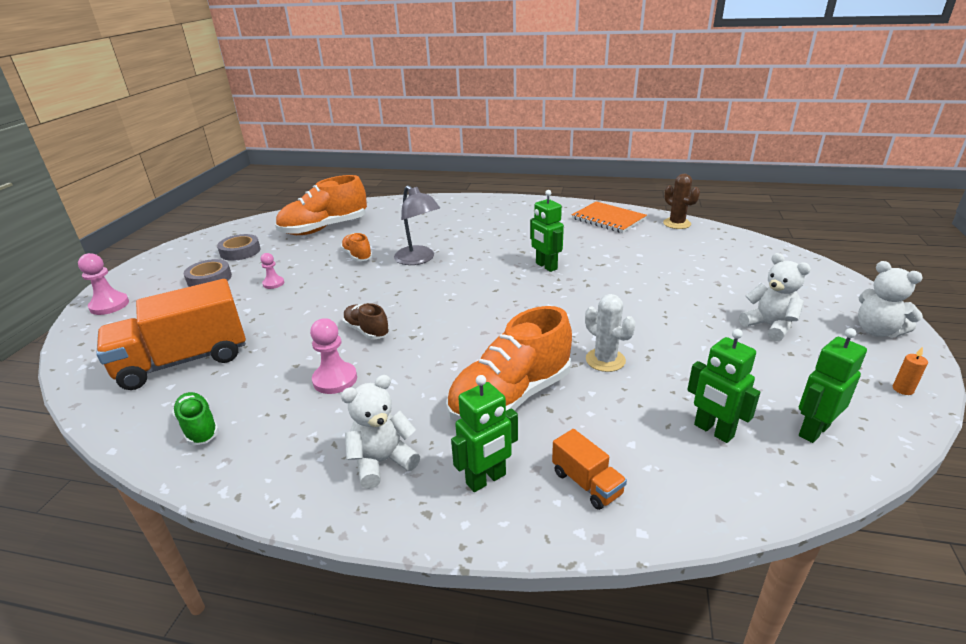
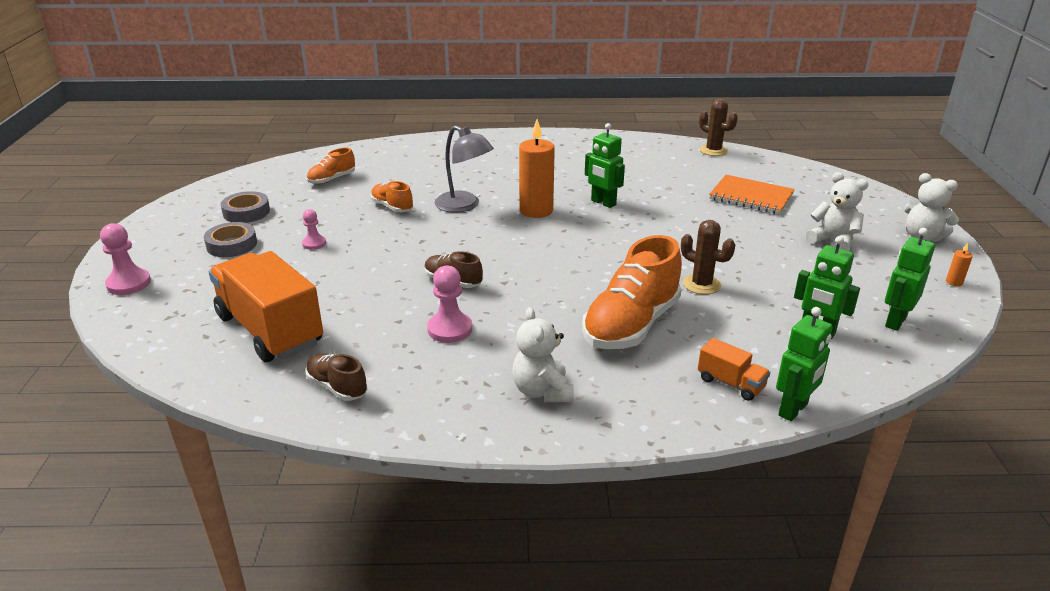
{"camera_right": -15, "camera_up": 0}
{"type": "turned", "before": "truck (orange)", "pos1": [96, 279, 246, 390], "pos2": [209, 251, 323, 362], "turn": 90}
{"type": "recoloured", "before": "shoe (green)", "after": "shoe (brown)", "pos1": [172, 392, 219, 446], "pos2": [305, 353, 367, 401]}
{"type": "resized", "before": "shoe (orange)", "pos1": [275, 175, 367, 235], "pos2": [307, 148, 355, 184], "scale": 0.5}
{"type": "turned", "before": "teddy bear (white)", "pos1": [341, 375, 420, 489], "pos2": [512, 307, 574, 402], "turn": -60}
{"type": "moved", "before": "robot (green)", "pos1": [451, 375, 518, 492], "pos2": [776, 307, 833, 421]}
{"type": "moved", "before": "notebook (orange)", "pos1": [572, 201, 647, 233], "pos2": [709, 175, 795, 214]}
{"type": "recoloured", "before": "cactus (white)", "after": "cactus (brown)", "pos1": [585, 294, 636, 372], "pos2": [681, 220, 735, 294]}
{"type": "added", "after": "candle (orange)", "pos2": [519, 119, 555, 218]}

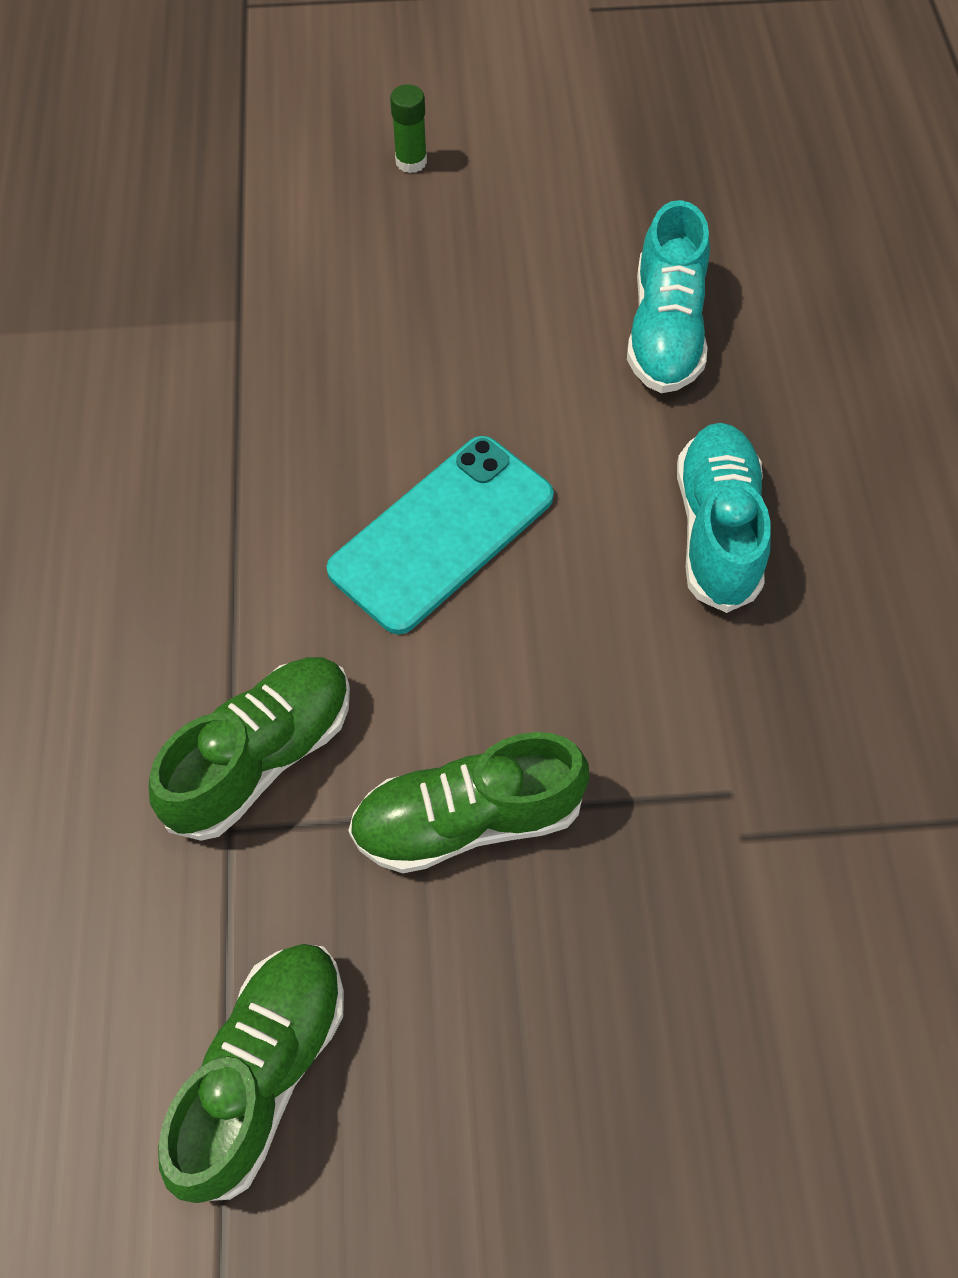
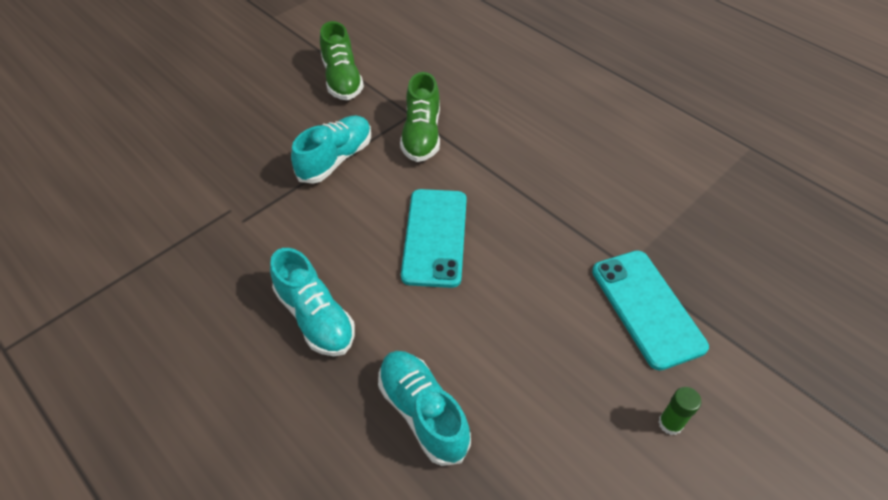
{"camera_right": 140, "camera_up": -10}
{"type": "recoloured", "before": "shoe (green)", "after": "shoe (turquoise)", "pos1": [348, 732, 589, 873], "pos2": [291, 115, 371, 184]}
{"type": "added", "after": "phone (turquoise)", "pos2": [592, 250, 709, 371]}

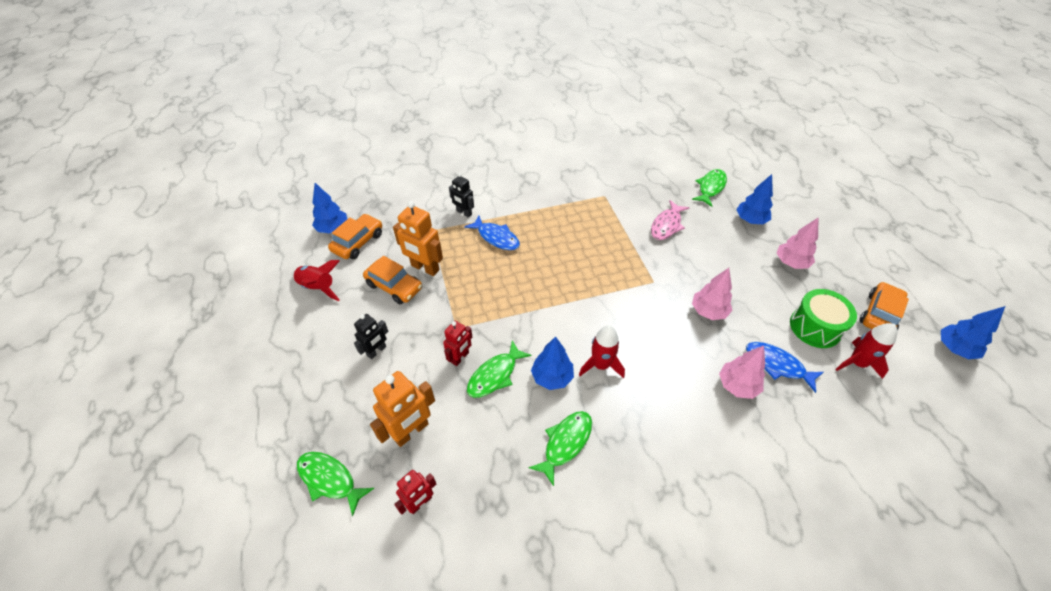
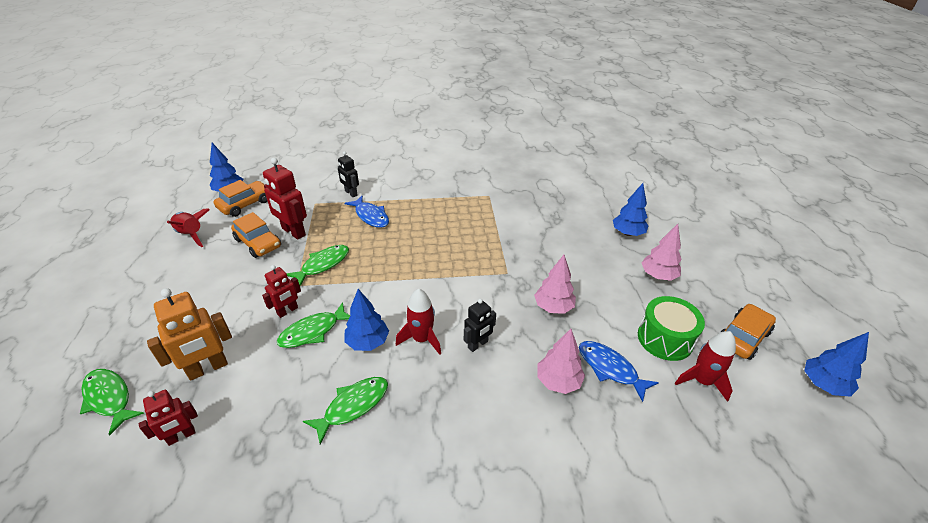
{"camera_right": 10, "camera_up": -10}
{"type": "moved", "before": "robot (black)", "pos1": [354, 314, 388, 359], "pos2": [464, 299, 496, 352]}
{"type": "recoloured", "before": "robot (orange)", "after": "robot (red)", "pos1": [393, 201, 443, 276], "pos2": [263, 158, 307, 240]}
{"type": "removed", "before": "fish (pink)", "pos1": [651, 200, 690, 240]}
{"type": "moved", "before": "fish (green)", "pos1": [692, 169, 727, 207], "pos2": [286, 245, 349, 286]}

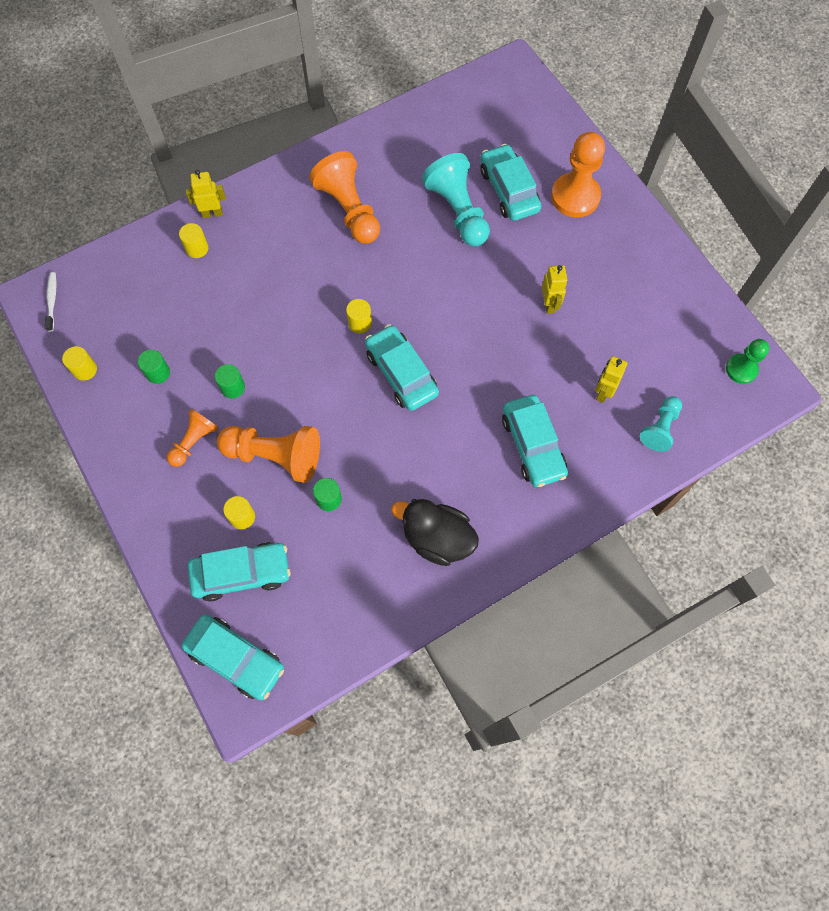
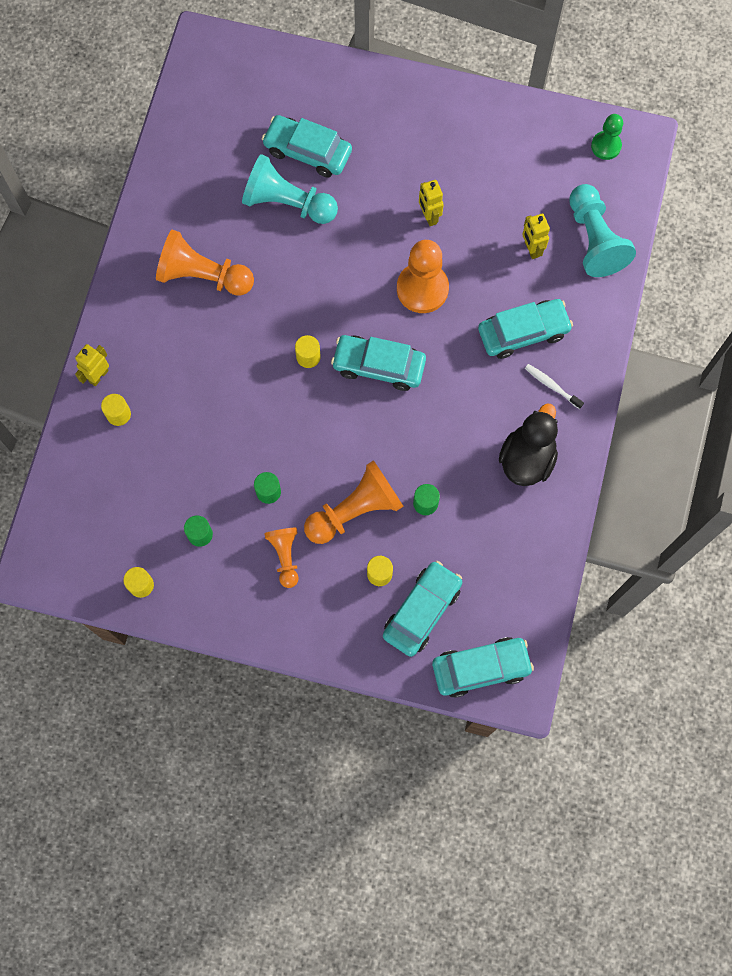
{"camera_right": -45, "camera_up": 5}
{"type": "moved", "before": "toothbrush (white)", "pos1": [45, 272, 56, 331], "pos2": [525, 364, 584, 409]}
{"type": "turned", "before": "duck (black)", "pos1": [391, 499, 479, 566], "pos2": [499, 403, 558, 486], "turn": 135}
{"type": "turned", "before": "car (turquoise)", "pos1": [502, 395, 568, 487], "pos2": [478, 299, 573, 359], "turn": -45}
{"type": "turned", "before": "robot (yellow)", "pos1": [542, 265, 568, 314], "pos2": [419, 180, 444, 226], "turn": -150}
{"type": "moved", "before": "pawn (orange)", "pos1": [551, 132, 605, 218], "pos2": [397, 240, 449, 313]}
{"type": "resized", "before": "pawn (turquoise)", "pos1": [640, 396, 682, 452], "pos2": [569, 184, 636, 277], "scale": 1.69}

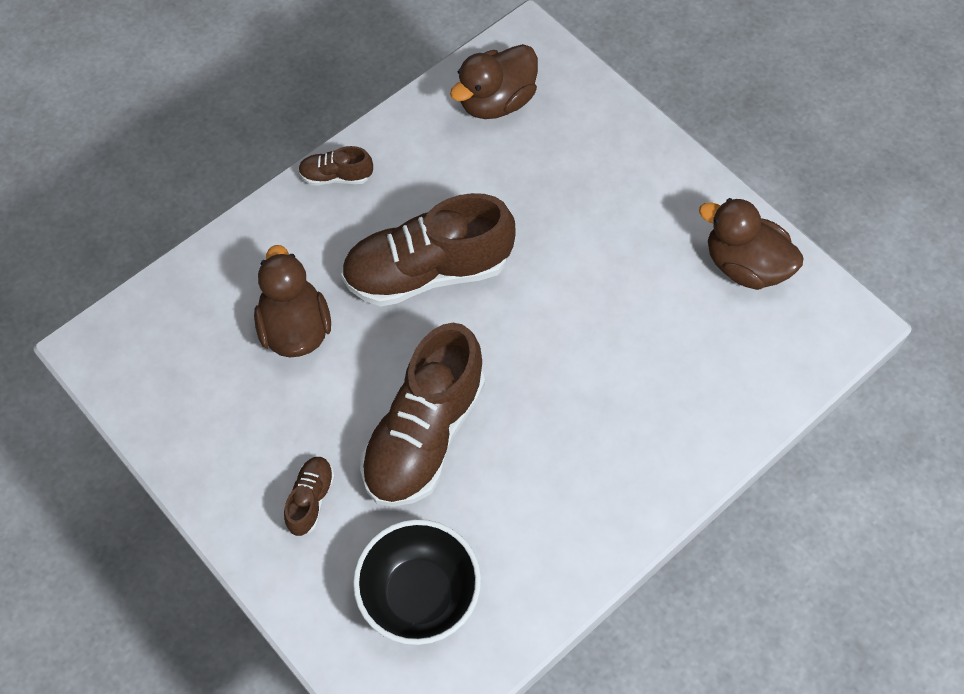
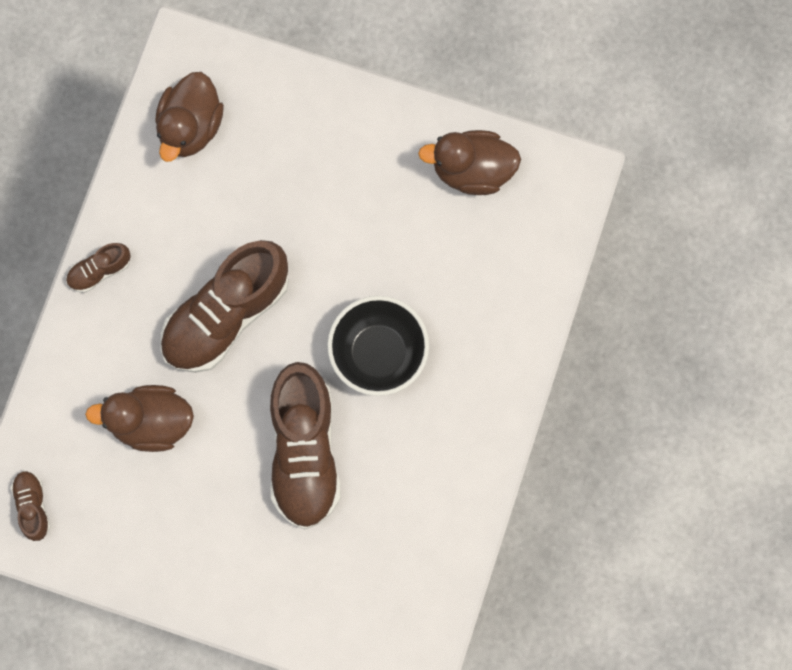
{"camera_right": -30, "camera_up": 15}
{"type": "turned", "before": "duck (brown)", "pos1": [254, 245, 331, 357], "pos2": [85, 385, 194, 452], "turn": -45}
{"type": "moved", "before": "shoe (brown)", "pos1": [284, 457, 335, 536], "pos2": [11, 471, 51, 541]}
{"type": "moved", "before": "bowl (black)", "pos1": [353, 519, 481, 645], "pos2": [327, 296, 429, 396]}

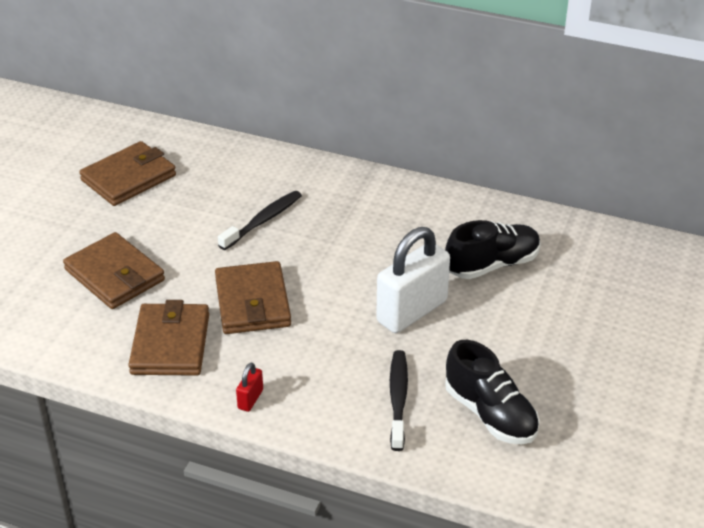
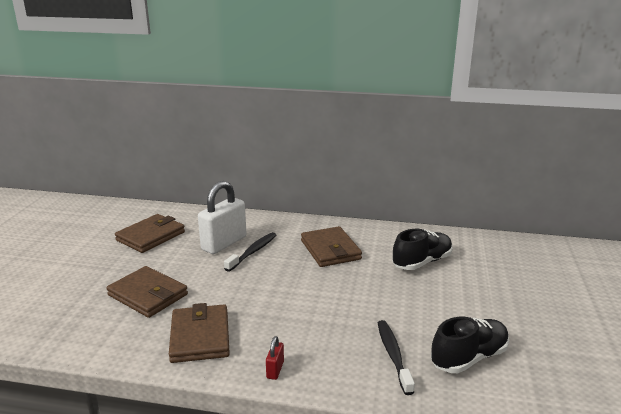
{"camera_right": -10, "camera_up": -15}
{"type": "moved", "before": "wallet (brown)", "pos1": [215, 261, 291, 334], "pos2": [301, 226, 362, 267]}
{"type": "moved", "before": "padlock (white)", "pos1": [376, 227, 450, 333], "pos2": [198, 181, 247, 254]}
{"type": "turned", "before": "shoe (black)", "pos1": [445, 340, 540, 444], "pos2": [431, 317, 509, 373], "turn": -75}

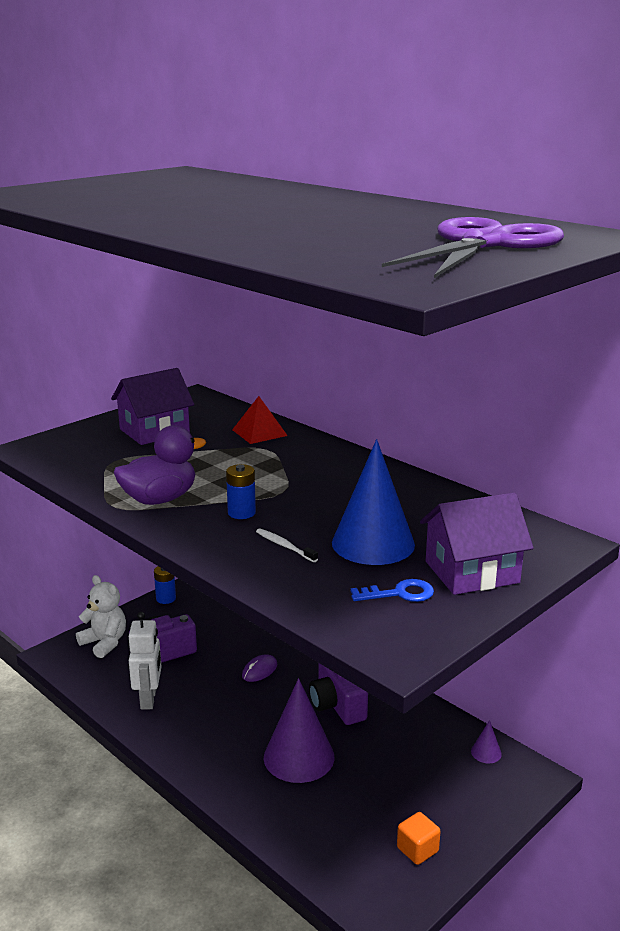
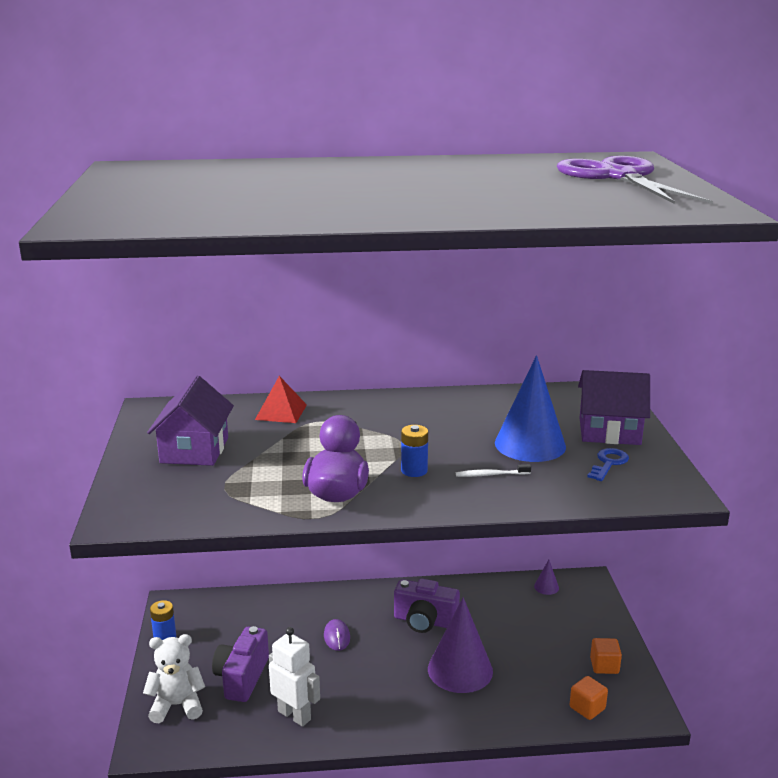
{"camera_right": -50, "camera_up": 0}
{"type": "turned", "before": "house (purple)", "pos1": [420, 493, 533, 595], "pos2": [578, 370, 650, 445], "turn": 75}
{"type": "added", "after": "cube (orange)", "pos2": [570, 676, 608, 720]}

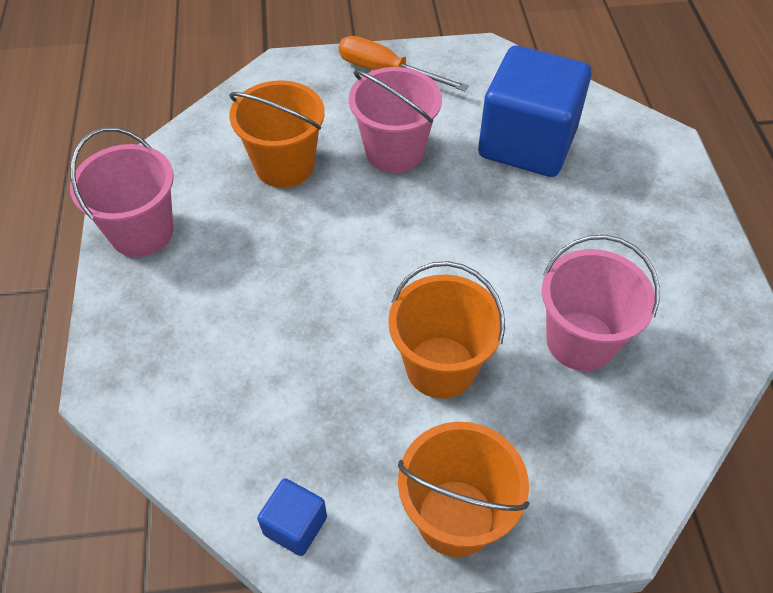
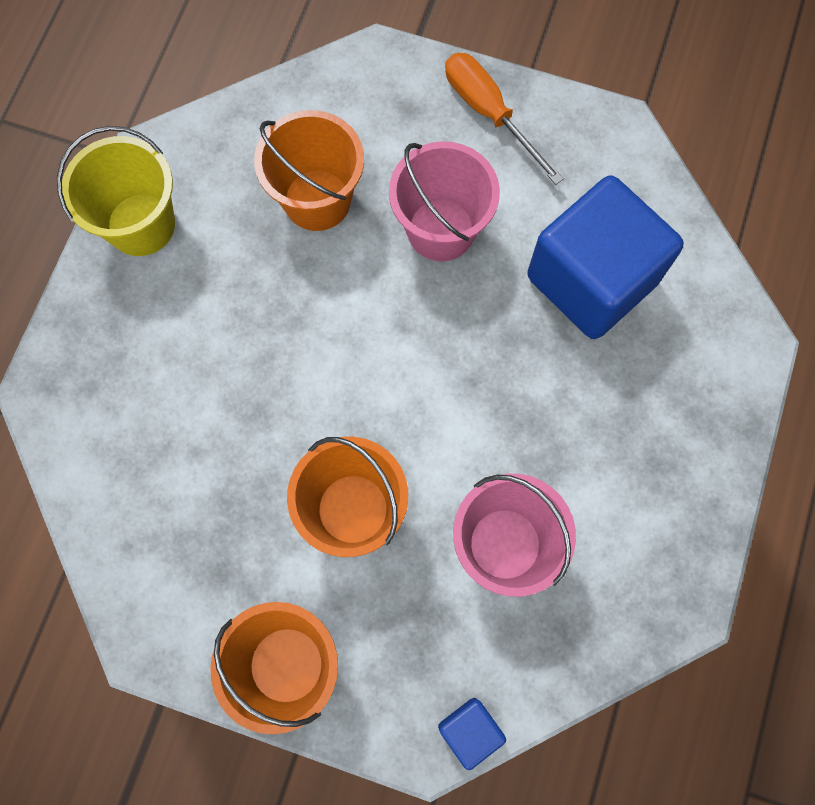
{"camera_right": 25, "camera_up": 20}
{"type": "recoloured", "before": "bucket (pink)", "after": "bucket (yellow)", "pos1": [70, 127, 174, 257], "pos2": [57, 126, 175, 256]}
{"type": "moved", "before": "cube (blue)", "pos1": [257, 478, 327, 556], "pos2": [438, 698, 506, 770]}

